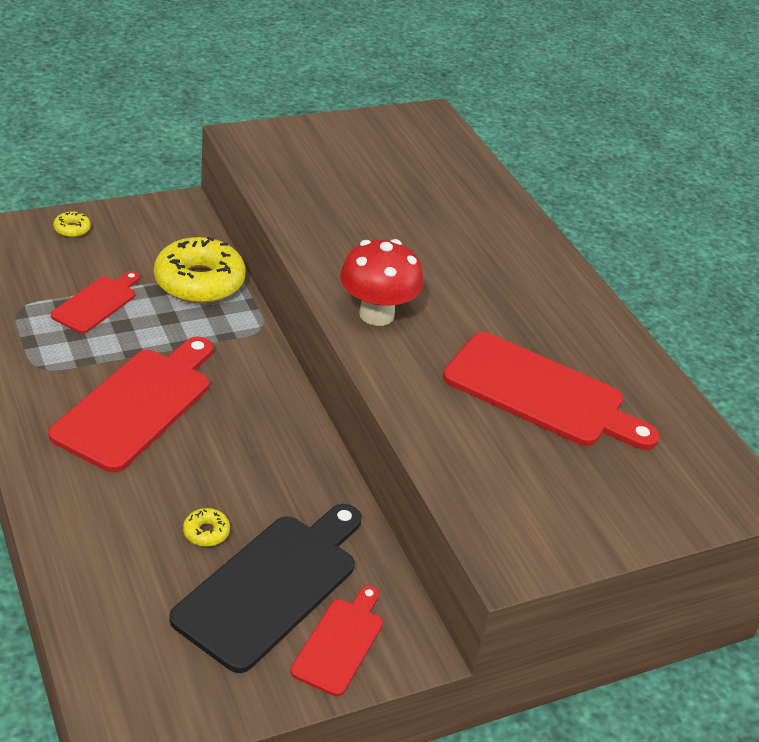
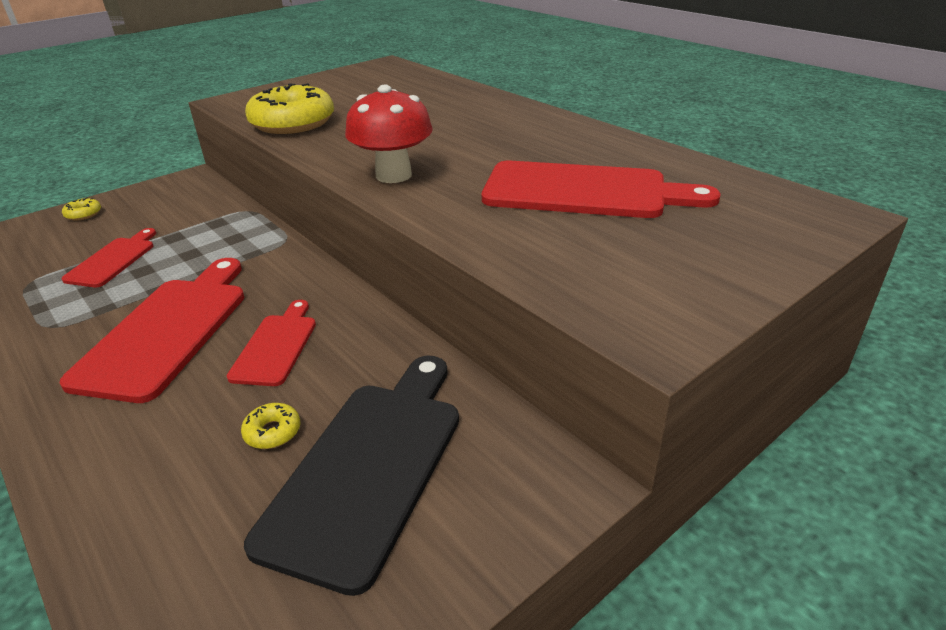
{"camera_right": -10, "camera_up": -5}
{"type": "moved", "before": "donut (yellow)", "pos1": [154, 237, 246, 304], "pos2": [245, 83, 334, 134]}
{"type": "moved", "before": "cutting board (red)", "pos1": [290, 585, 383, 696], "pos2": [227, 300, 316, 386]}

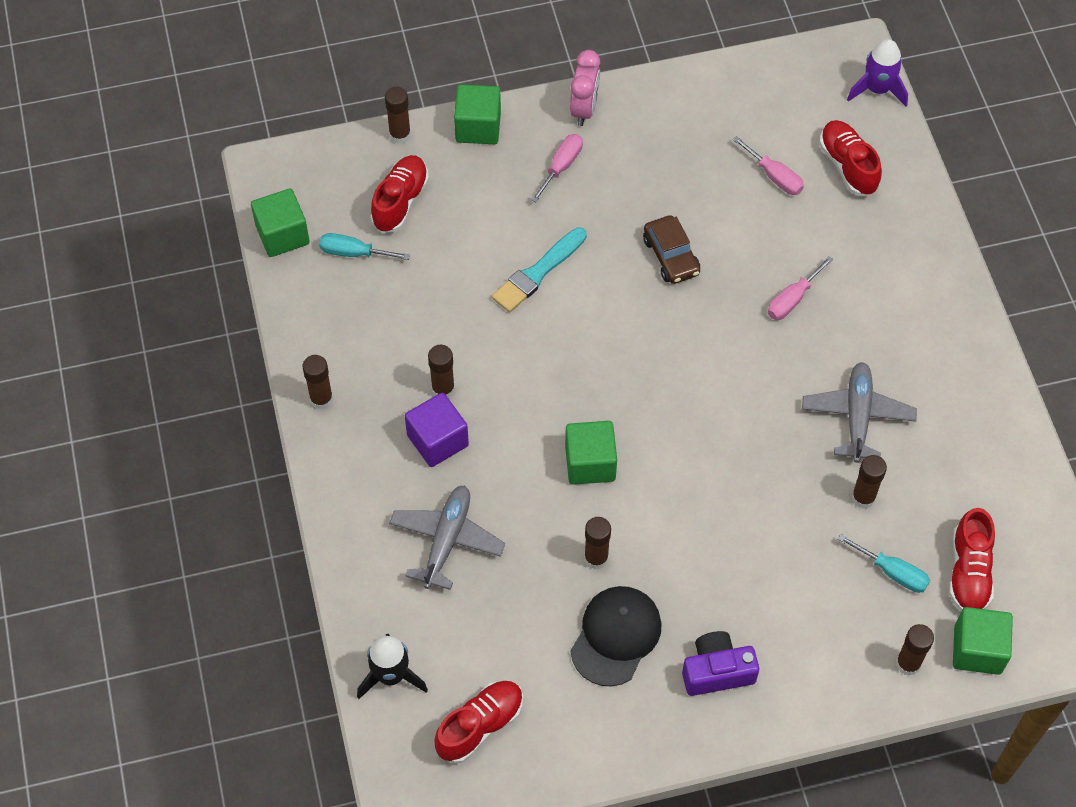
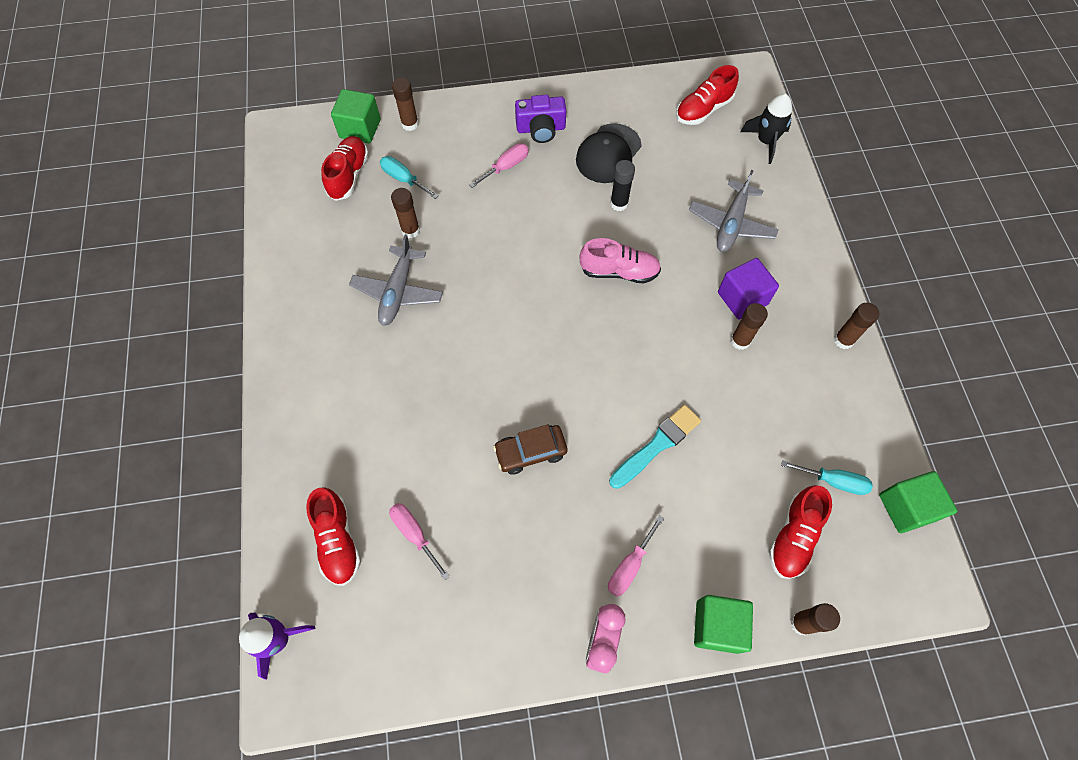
{"camera_right": -175, "camera_up": 5}
{"type": "replaced", "before": "cube (green)", "after": "shoe (pink)", "pos1": [565, 421, 617, 485], "pos2": [580, 238, 661, 284]}
{"type": "recoloured", "before": "glue stick (brown)", "after": "glue stick (black)", "pos1": [584, 517, 611, 570], "pos2": [610, 160, 635, 211]}
{"type": "turned", "before": "car (brown)", "pos1": [643, 215, 700, 284], "pos2": [493, 424, 568, 475], "turn": -90}
{"type": "moved", "before": "screwdriver (pink)", "pos1": [768, 256, 833, 320], "pos2": [469, 143, 529, 188]}

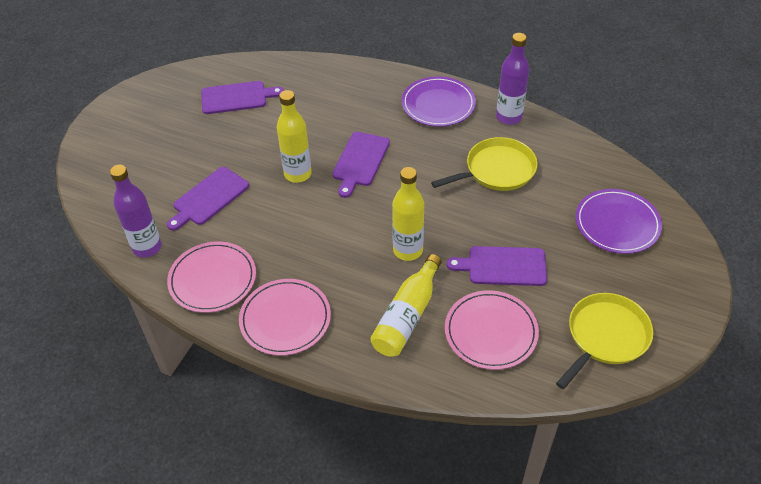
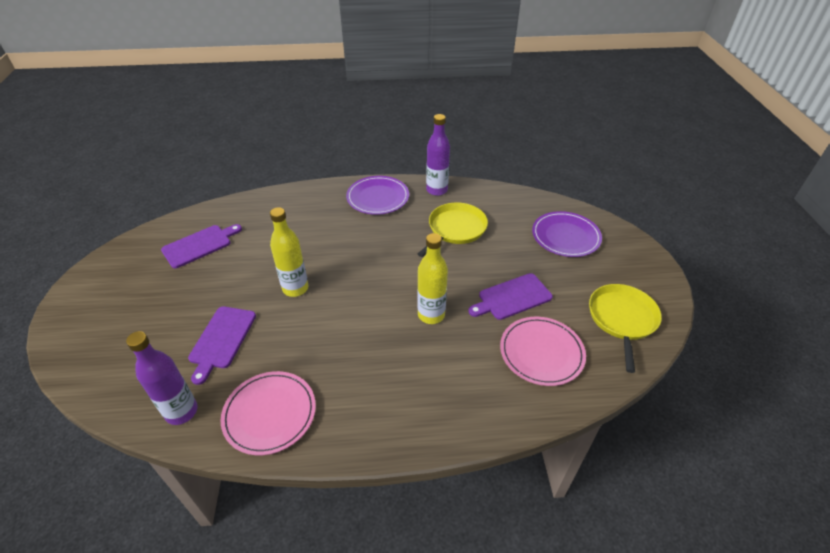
{"camera_right": -30, "camera_up": -5}
{"type": "removed", "before": "plate (pink)", "pos1": [239, 279, 331, 356]}
{"type": "removed", "before": "cutting board (purple)", "pos1": [332, 132, 390, 198]}
{"type": "removed", "before": "bottle (yellow)", "pos1": [370, 254, 442, 357]}

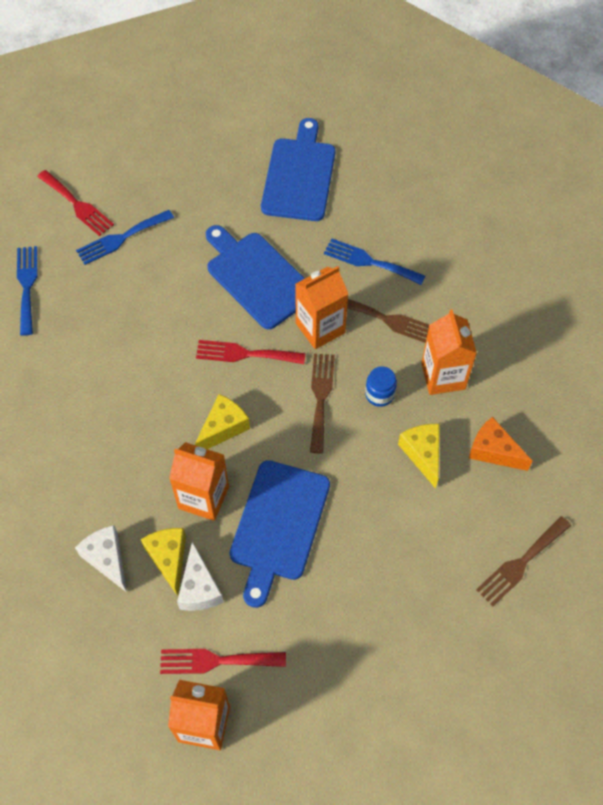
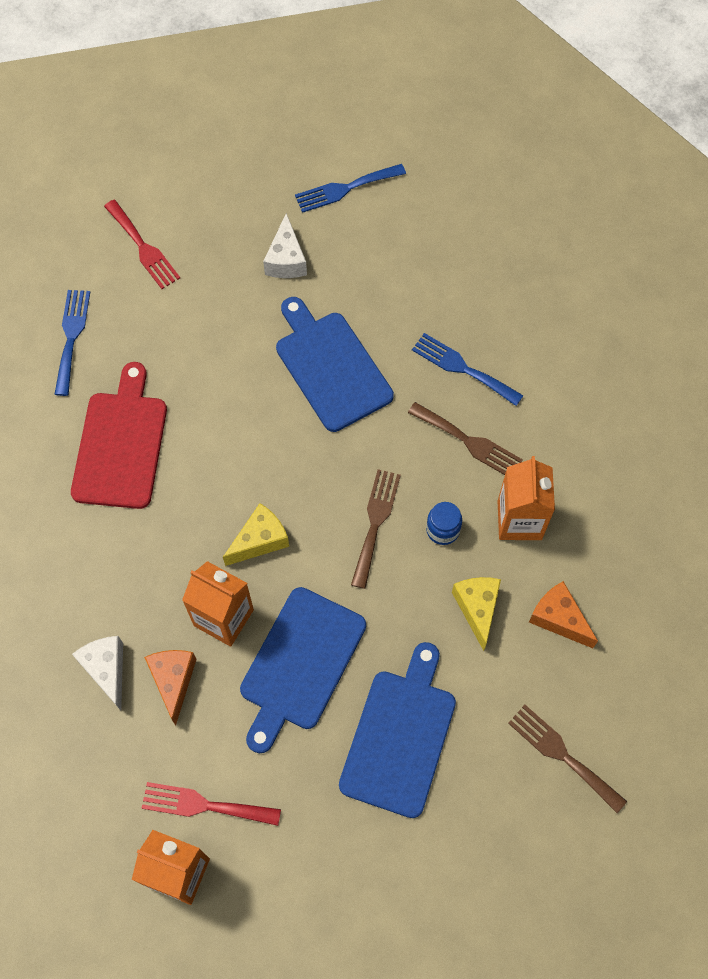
{"camera_right": 10, "camera_up": 5}
{"type": "moved", "before": "fork (blue)", "pos1": [76, 210, 174, 265], "pos2": [295, 164, 406, 213]}
{"type": "recoloured", "before": "cheese (yellow)", "after": "cheese (orange)", "pos1": [141, 528, 186, 596], "pos2": [144, 650, 197, 726]}
{"type": "moved", "before": "cheese (white)", "pos1": [177, 542, 224, 611], "pos2": [263, 213, 307, 278]}
{"type": "removed", "before": "fork (red)", "pos1": [196, 340, 306, 364]}
{"type": "moved", "before": "cutting board (blue)", "pos1": [261, 118, 335, 221], "pos2": [339, 642, 456, 818]}
{"type": "removed", "before": "carton (orange)", "pos1": [295, 266, 348, 349]}
{"type": "turned", "before": "fork (brown)", "pos1": [476, 516, 571, 606], "pos2": [508, 705, 627, 813], "turn": 75}
{"type": "added", "after": "cutting board (red)", "pos2": [71, 362, 167, 509]}

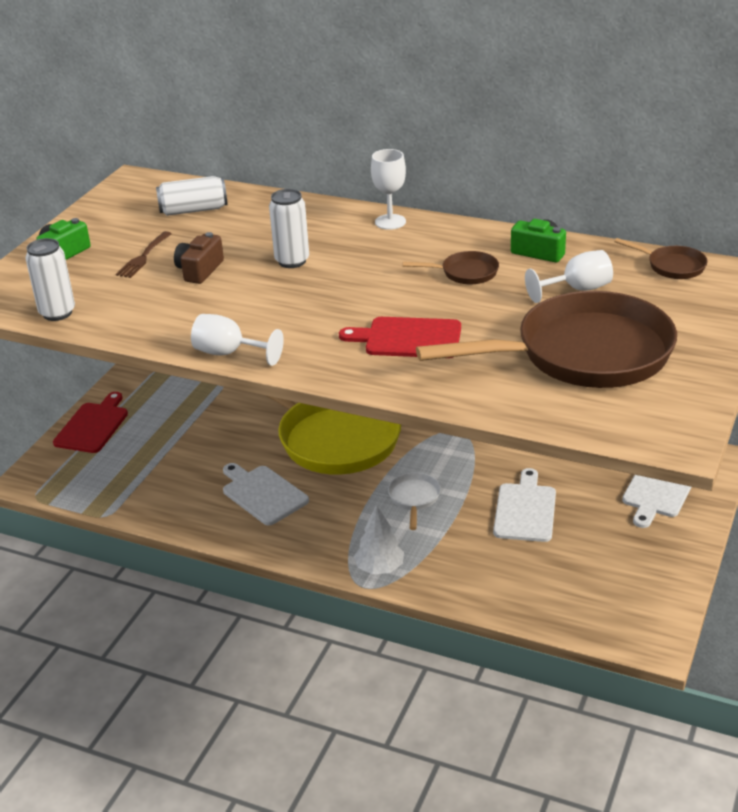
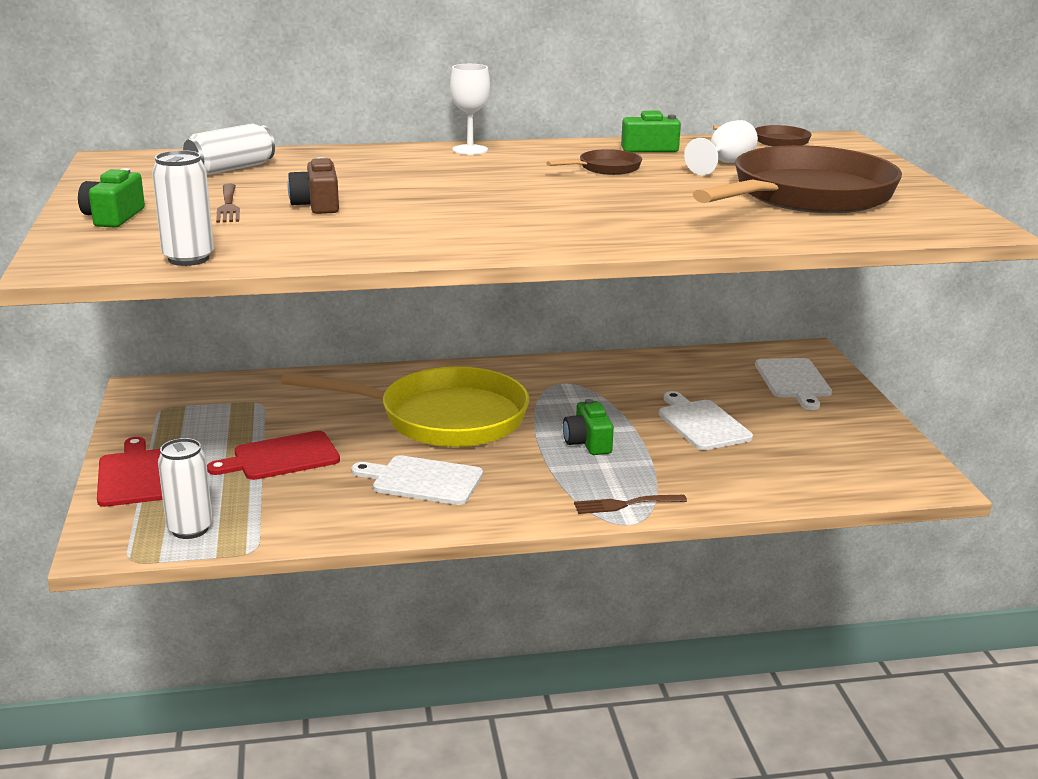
{"camera_right": -35, "camera_up": -10}
{"type": "removed", "before": "goblet (white)", "pos1": [191, 314, 284, 366]}
{"type": "moved", "before": "can (white)", "pos1": [269, 189, 309, 268], "pos2": [158, 438, 213, 539]}
{"type": "moved", "before": "cutting board (red)", "pos1": [339, 317, 461, 358], "pos2": [207, 431, 340, 480]}
{"type": "replaced", "before": "tree (white)", "after": "fork (brown)", "pos1": [354, 505, 404, 574], "pos2": [574, 495, 687, 514]}
{"type": "replaced", "before": "pan (white)", "after": "camera (green)", "pos1": [388, 472, 441, 530], "pos2": [563, 399, 614, 455]}

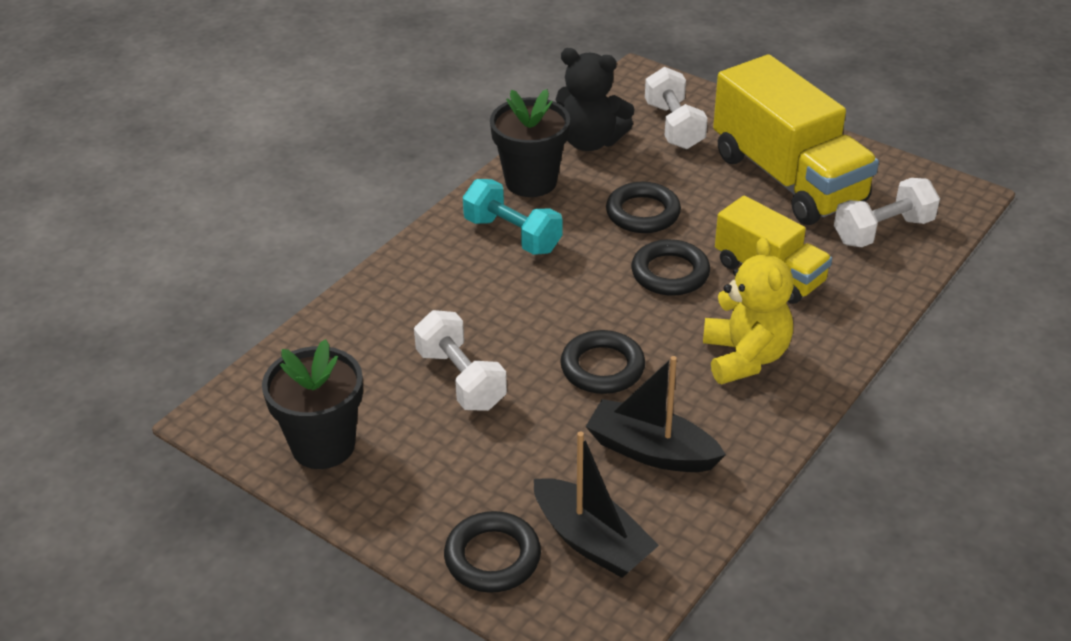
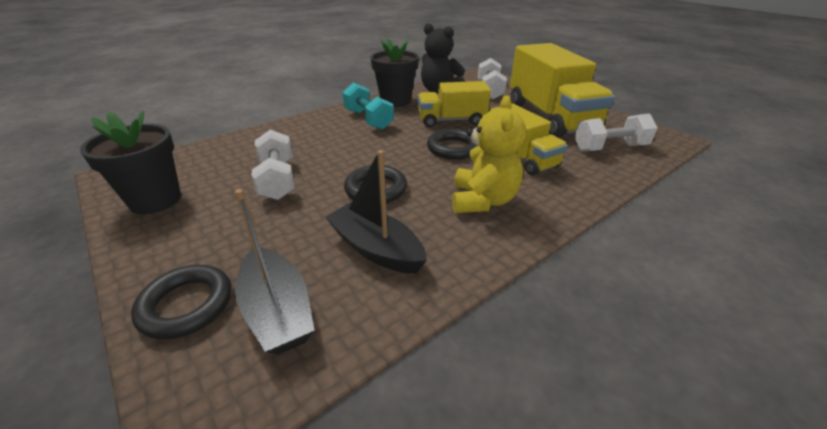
{"camera_right": 15, "camera_up": -5}
{"type": "replaced", "before": "ring (black)", "after": "truck (yellow)", "pos1": [606, 182, 681, 233], "pos2": [418, 81, 491, 127]}

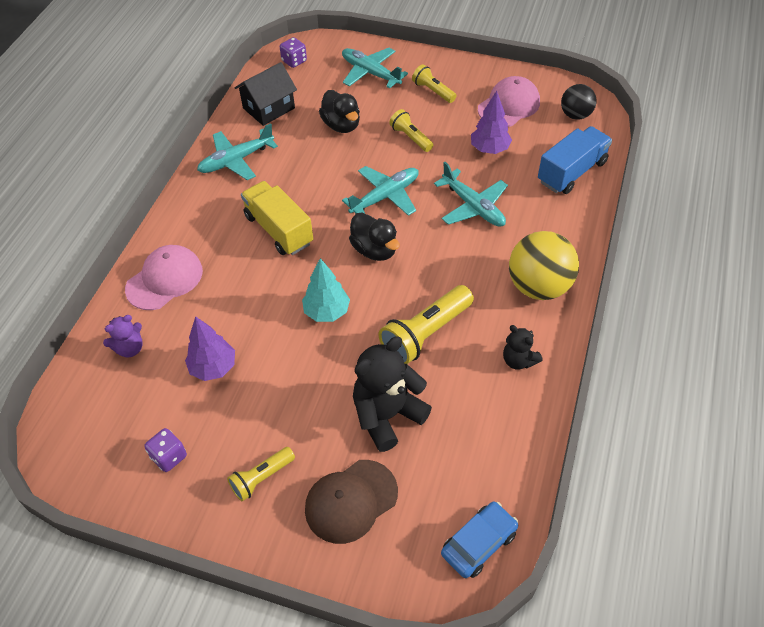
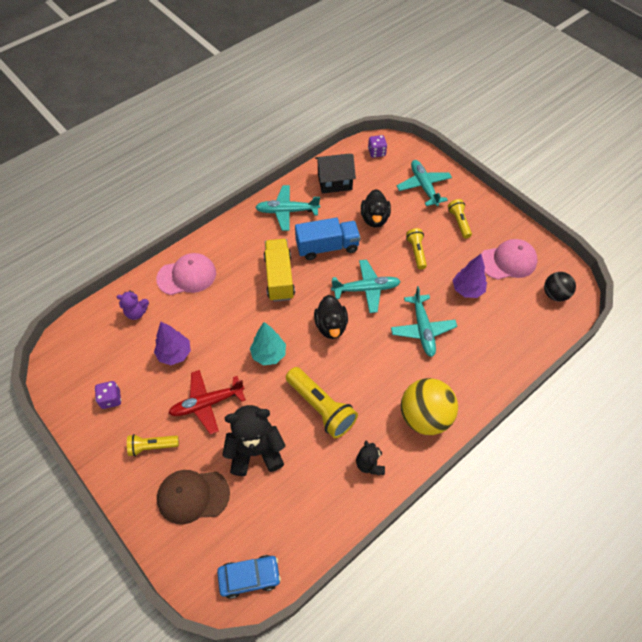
{"camera_right": 30, "camera_up": 5}
{"type": "turned", "before": "flashlight (yellow)", "pos1": [379, 285, 474, 364], "pos2": [286, 367, 358, 438], "turn": -120}
{"type": "moved", "before": "truck (blue)", "pos1": [538, 126, 612, 194], "pos2": [295, 218, 360, 260]}
{"type": "added", "after": "plane (red)", "pos2": [169, 370, 246, 434]}

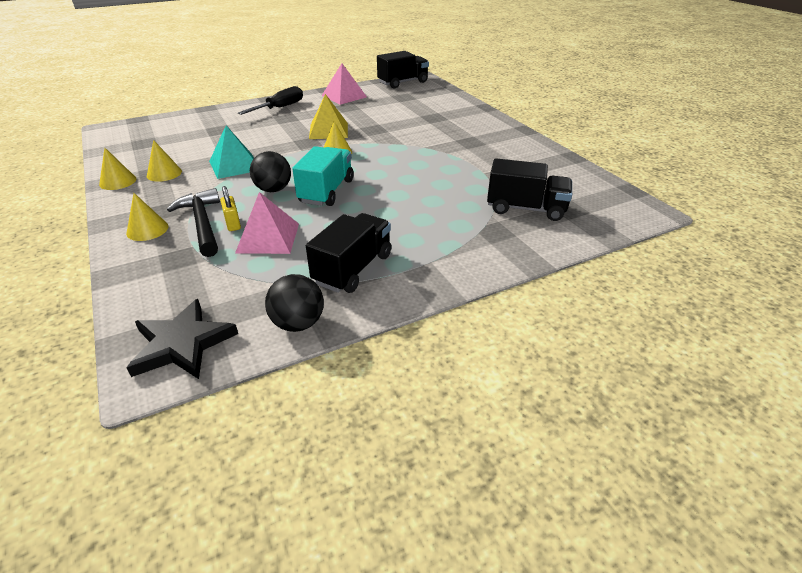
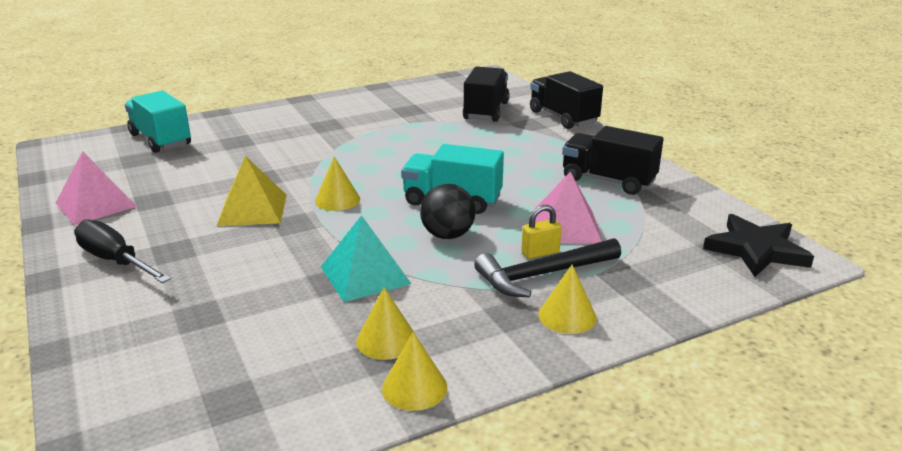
{"camera_right": -90, "camera_up": -10}
{"type": "removed", "before": "ball (black)", "pos1": [265, 274, 324, 332]}
{"type": "moved", "before": "truck (black)", "pos1": [377, 51, 429, 88], "pos2": [530, 71, 603, 129]}
{"type": "added", "after": "truck (turquoise)", "pos2": [125, 91, 191, 153]}

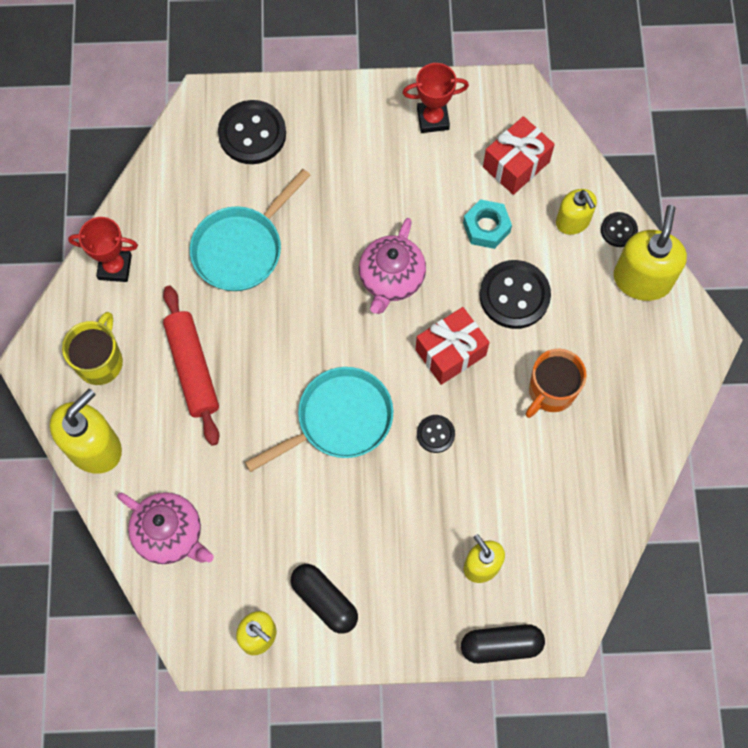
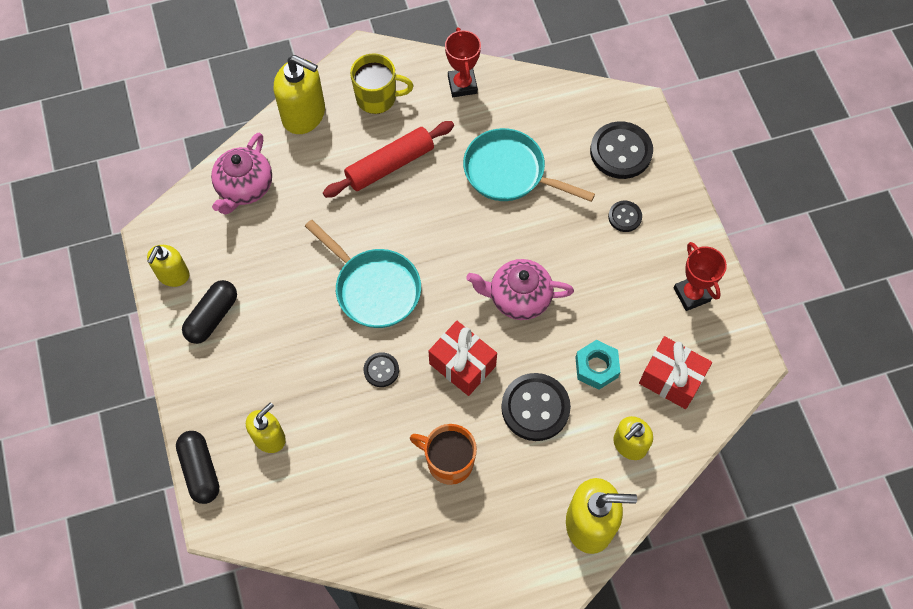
{"camera_right": 75, "camera_up": -5}
{"type": "moved", "before": "button (black)", "pos1": [601, 212, 638, 247], "pos2": [608, 201, 642, 232]}

